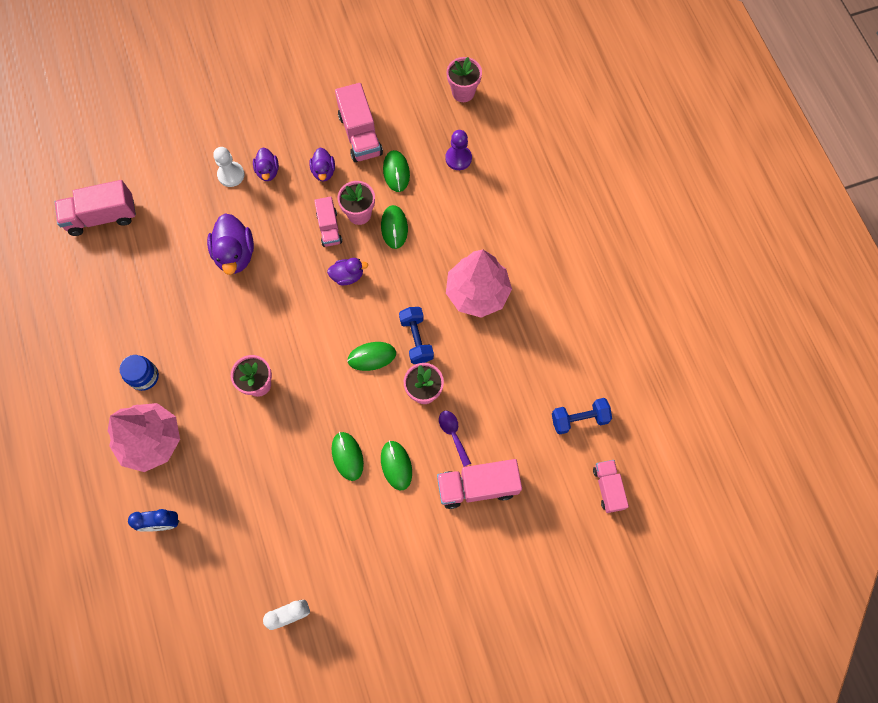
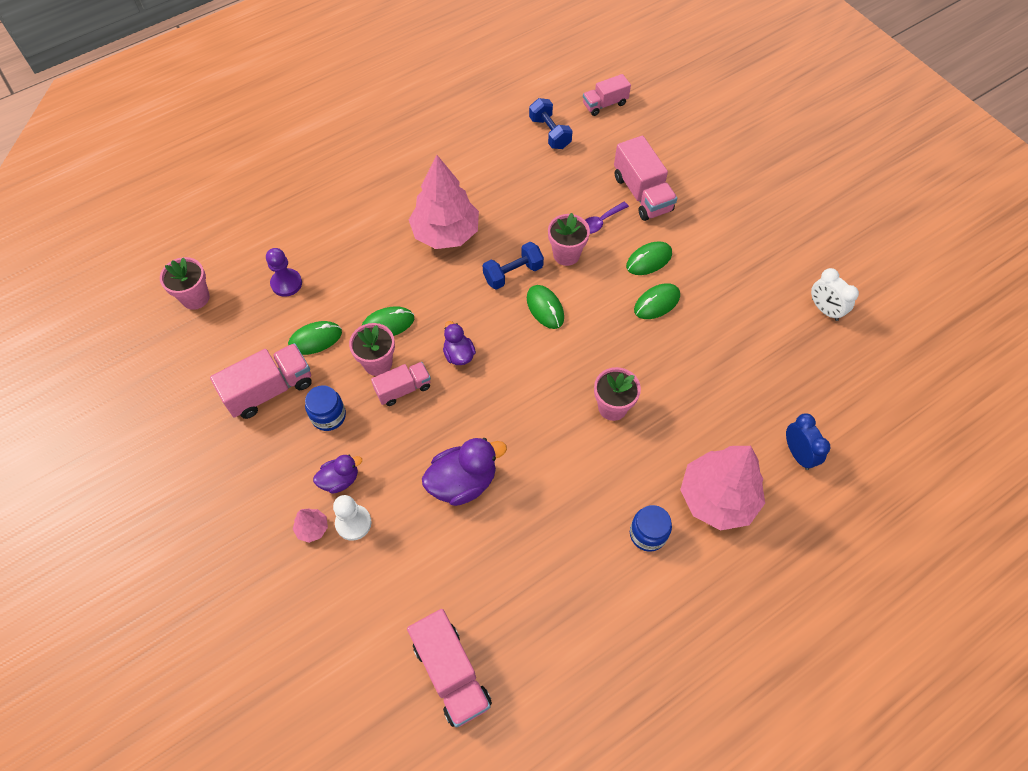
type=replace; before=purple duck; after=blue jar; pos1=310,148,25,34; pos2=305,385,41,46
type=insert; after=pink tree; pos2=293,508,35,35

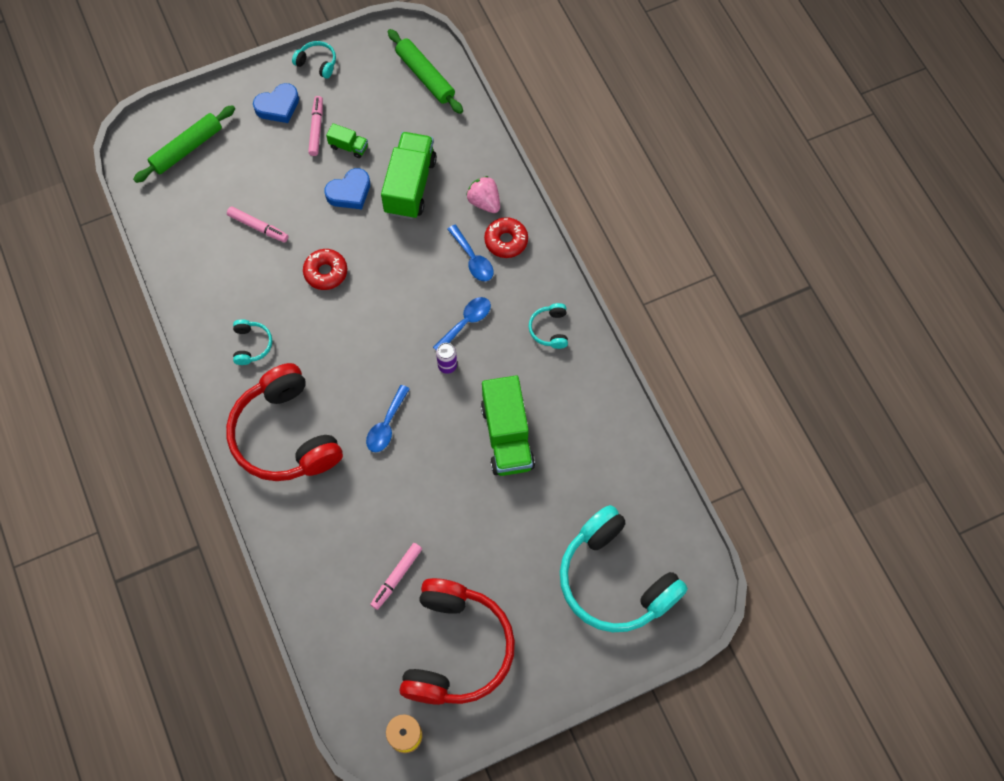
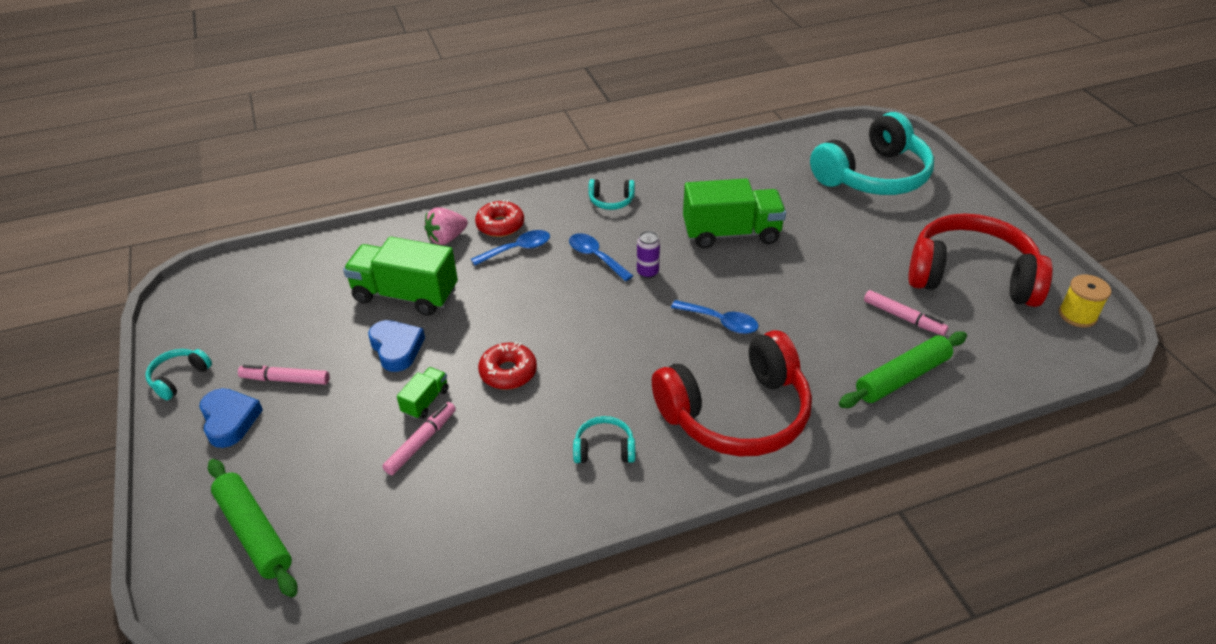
type=move; before=green rolling pin; pos1=388,29,75,85; pos2=839,332,128,76
type=move; before=green truck; pos1=326,123,42,35; pos2=397,367,52,52

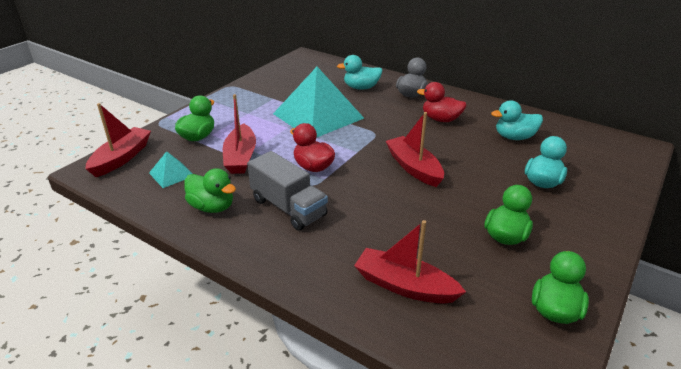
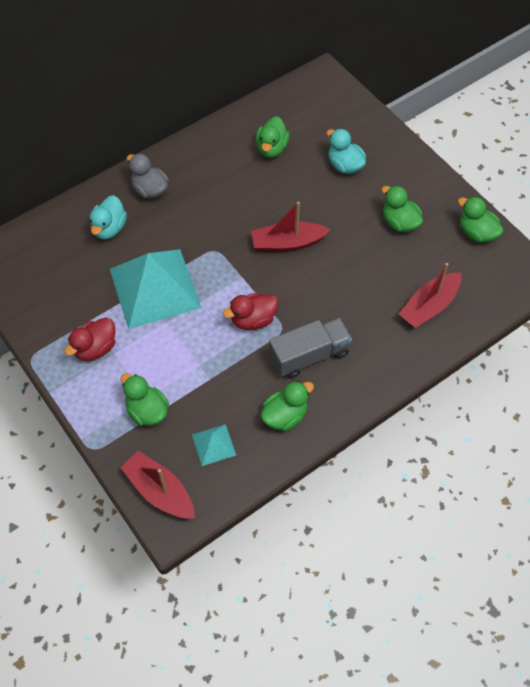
type=move; before=red duck; pos1=417,82,50,40; pos2=64,317,52,44
type=delete; before=red boat; pos1=223,94,33,80
type=recolor; before=turquoise duck; after=green duck; pos1=491,100,52,40; pos2=255,116,35,42

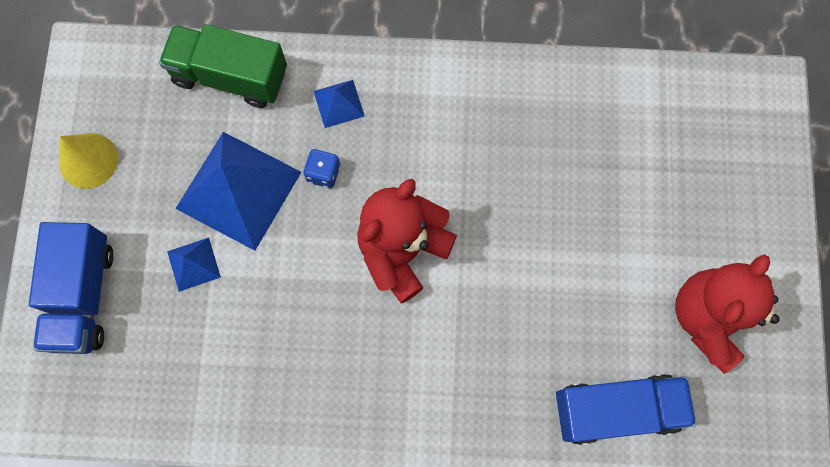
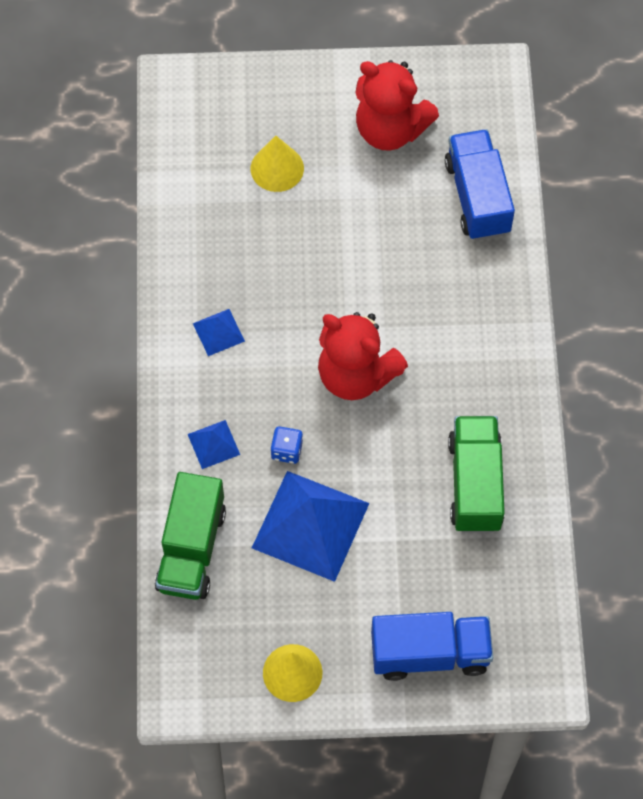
type=move; before=blue pyramid; pos1=167,238,54,54; pos2=193,309,52,47
type=insert; after=yellow cone; pos2=251,136,53,56
type=insert; after=green truck; pos2=448,416,57,117

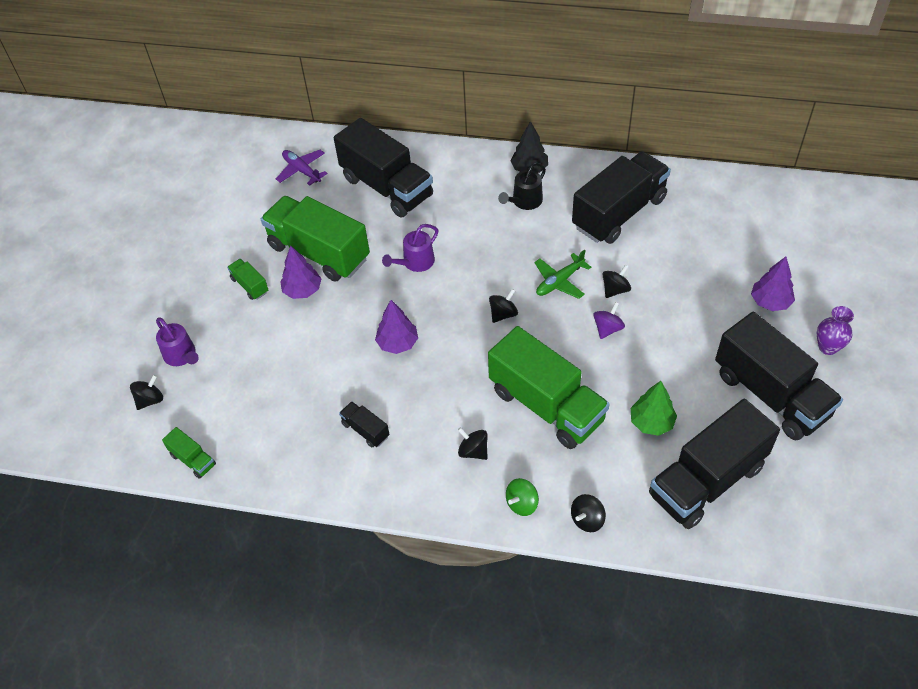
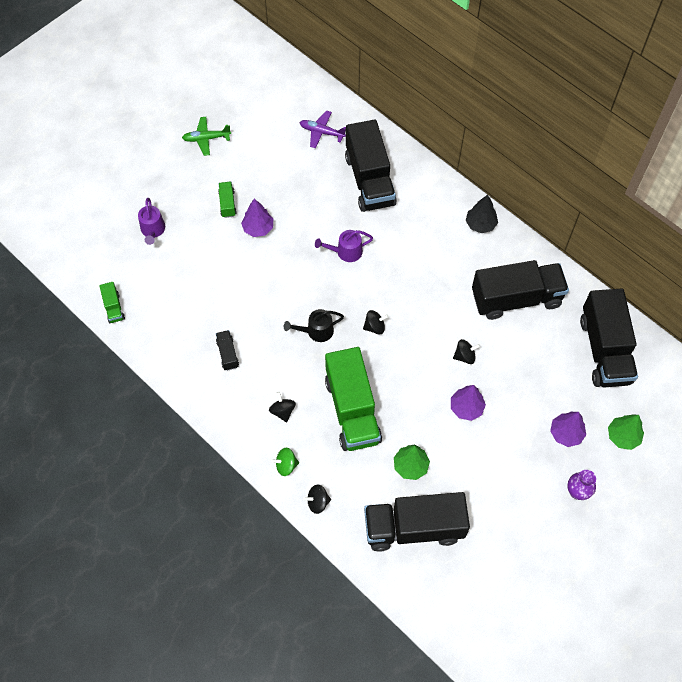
type=rotate; before=purple plane; pos1=276,150,52,36; pos2=299,110,47,38; turn=-60
type=move; before=black watering can; pos1=498,162,48,48; pos2=284,309,60,33
type=delete; before=green truck; pos1=261,196,109,86
type=move; before=green plane; pos1=534,249,57,50; pos2=182,117,49,39
type=move; before=purple tree; pos1=375,300,43,54; pos2=451,385,35,36
type=delete; before=purple spinning top; pos1=593,302,32,37
type=move; before=black truck; pos1=715,312,128,128; pos2=580,288,58,99
type=delete; before=black spinning top; pos1=130,375,33,35
type=insert; after=green tree; pos2=608,414,36,36

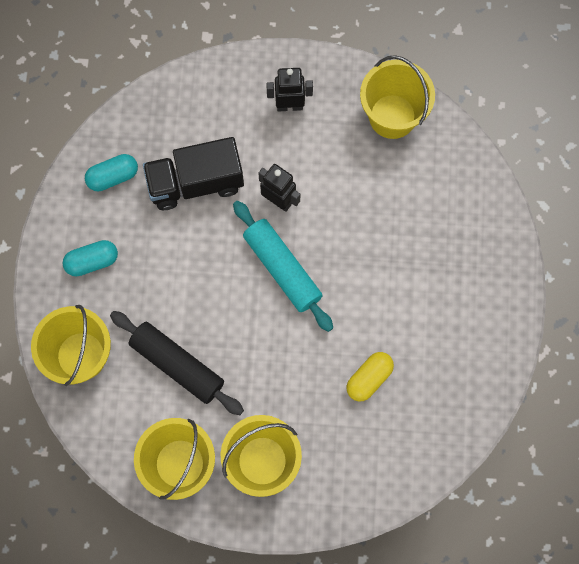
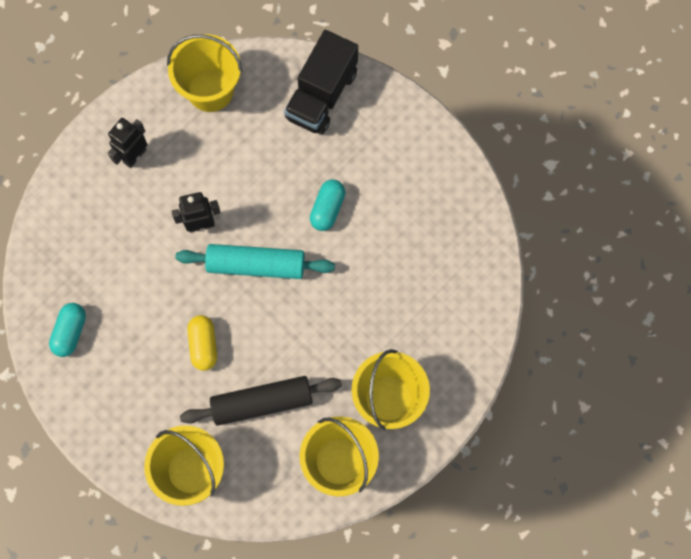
type=move; before=black truck; pos1=143,137,101,73; pos2=284,30,74,105
type=move; before=turquoise capsule; pos1=63,240,55,37; pos2=310,180,35,51
type=move; before=yellow capsule; pos1=346,352,48,50; pos2=187,315,30,56

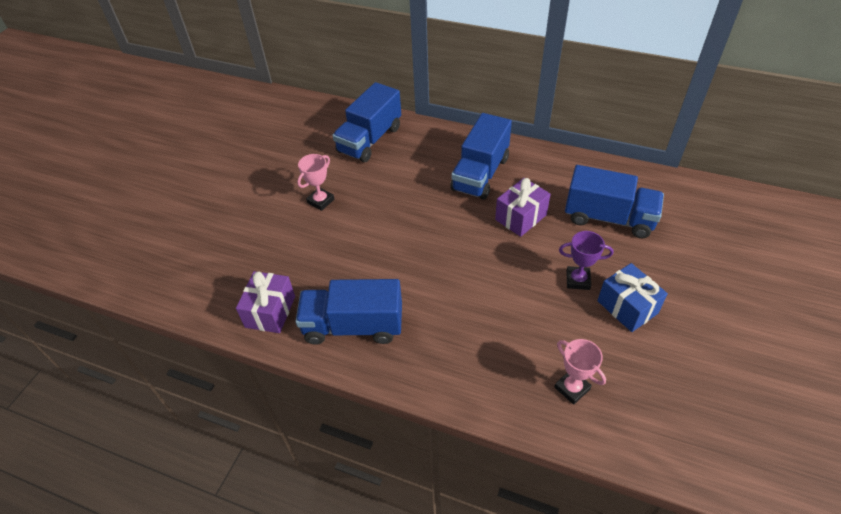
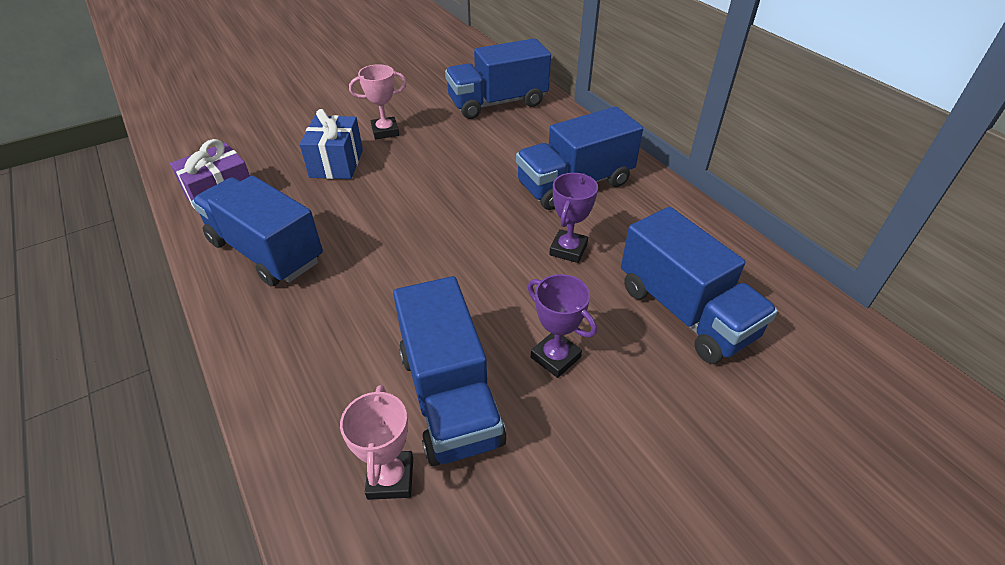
type=replace; before=purple gift; after=purple trophy; pos1=495,178,56,59; pos2=549,173,49,90
type=move; before=blue gift; pos1=597,263,71,69; pos2=300,109,63,70
type=insert; after=blue truck; pos2=393,276,113,190

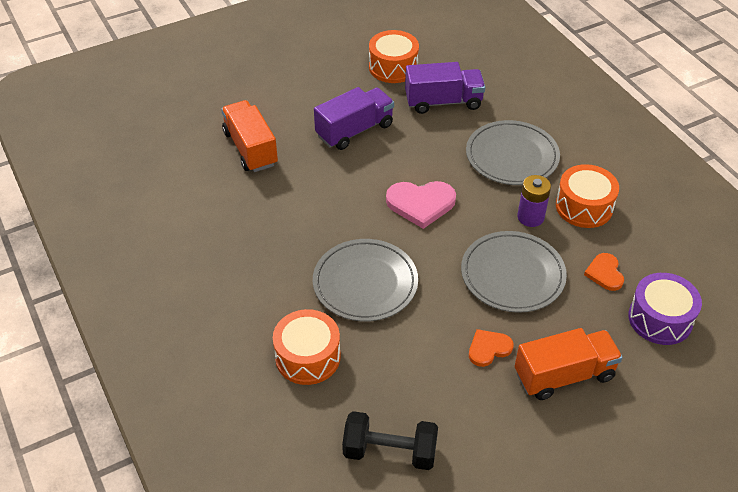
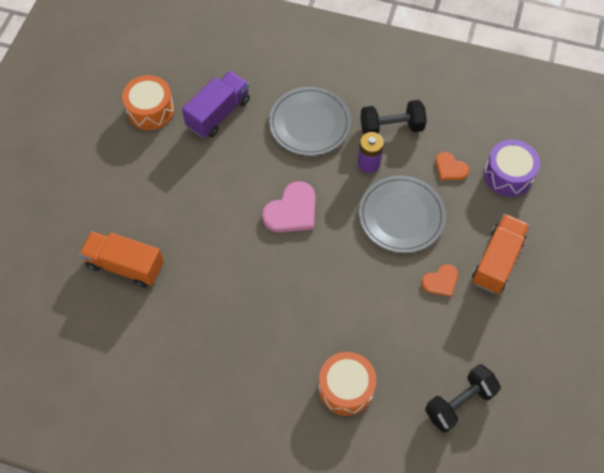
type=delete; before=purple truck; pos1=314,87,80,63
type=replace; before=orange drum; after=black dumbbell; pos1=556,164,63,64; pos2=360,100,67,34
type=delete; before=grey plate; pos1=313,239,105,83
type=rotate; before=orange heart; pos1=469,329,45,38; pos2=422,264,36,33; turn=-135

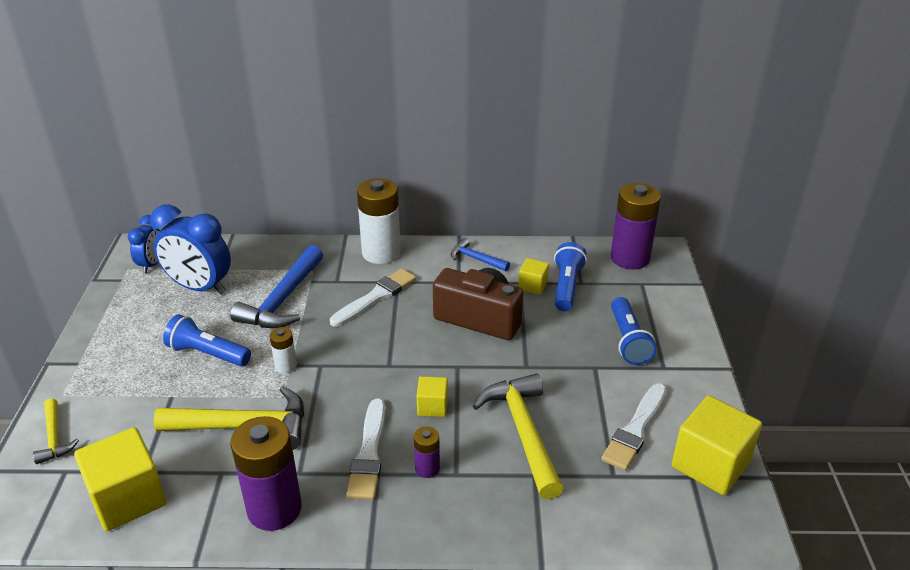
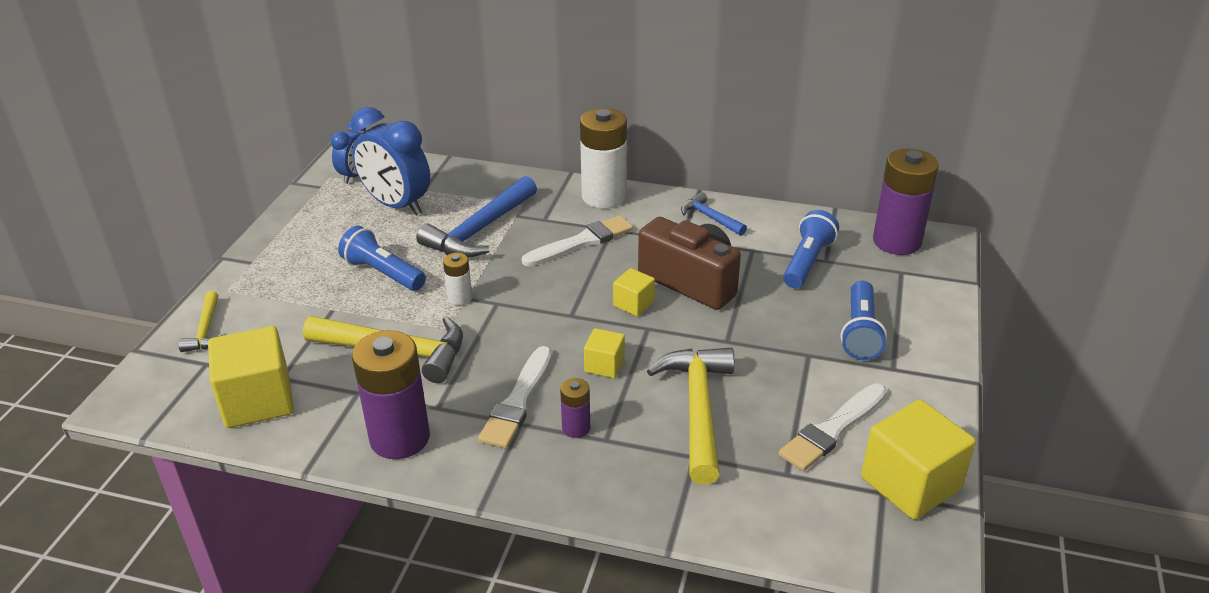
type=move; before=yellow cube; pos1=518,258,31,37; pos2=613,268,42,48

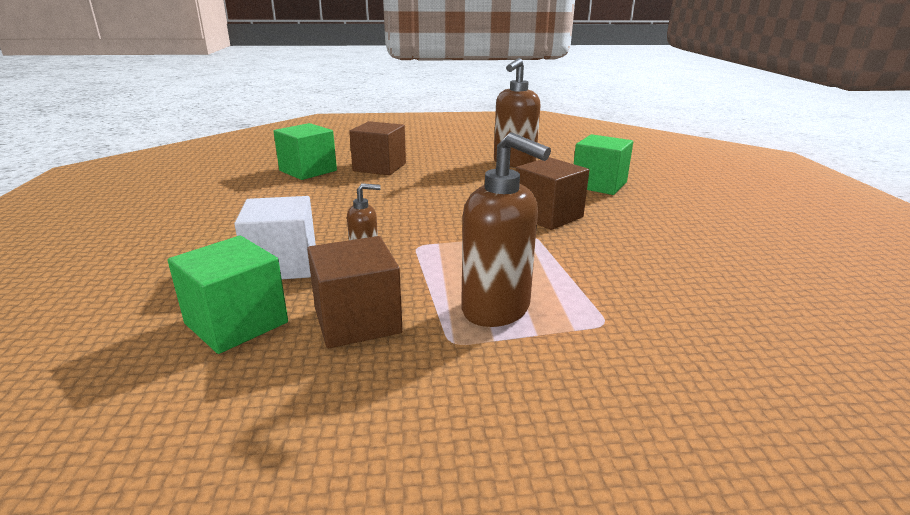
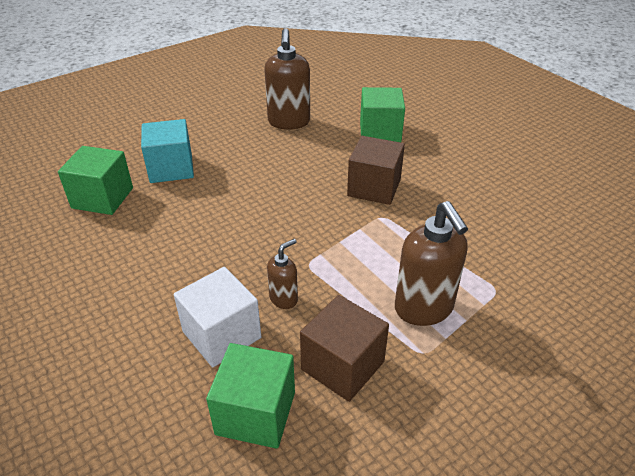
type=recolor; before=brown cube; after=turquoise cube; pos1=349,121,57,54; pos2=141,119,53,64
type=rotate; before=brown soap dispenser; pos1=461,132,90,195; pos2=395,201,73,125; turn=60

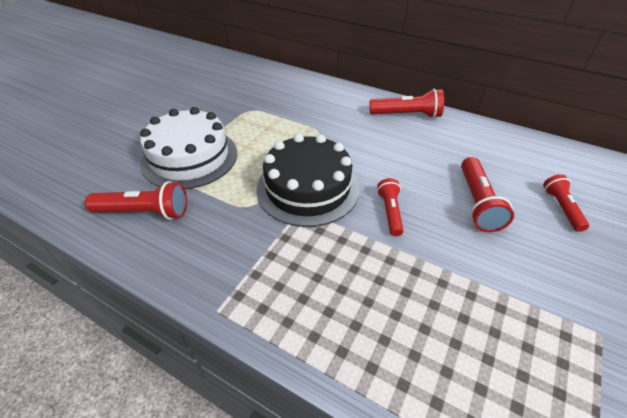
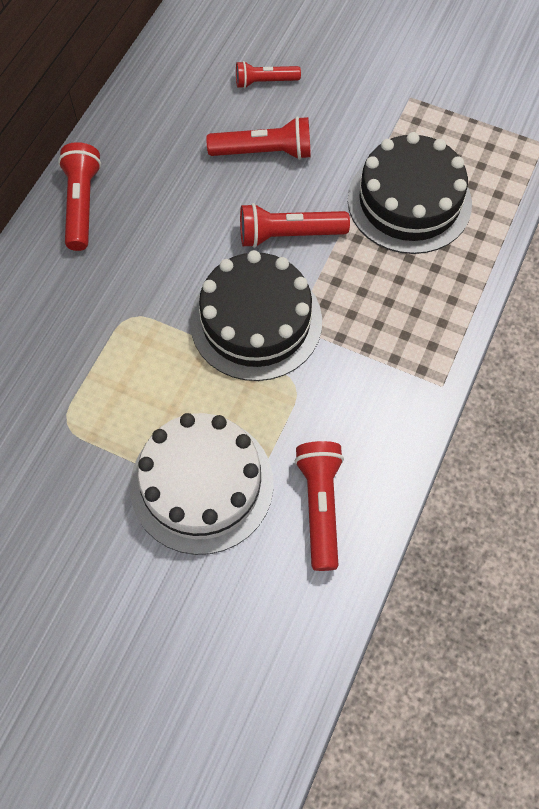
type=resize; before=red flashlight; pos1=377,178,27,58; pos2=240,203,110,45; scale=1.54
type=insert; after=black cake; pos2=348,132,124,122

